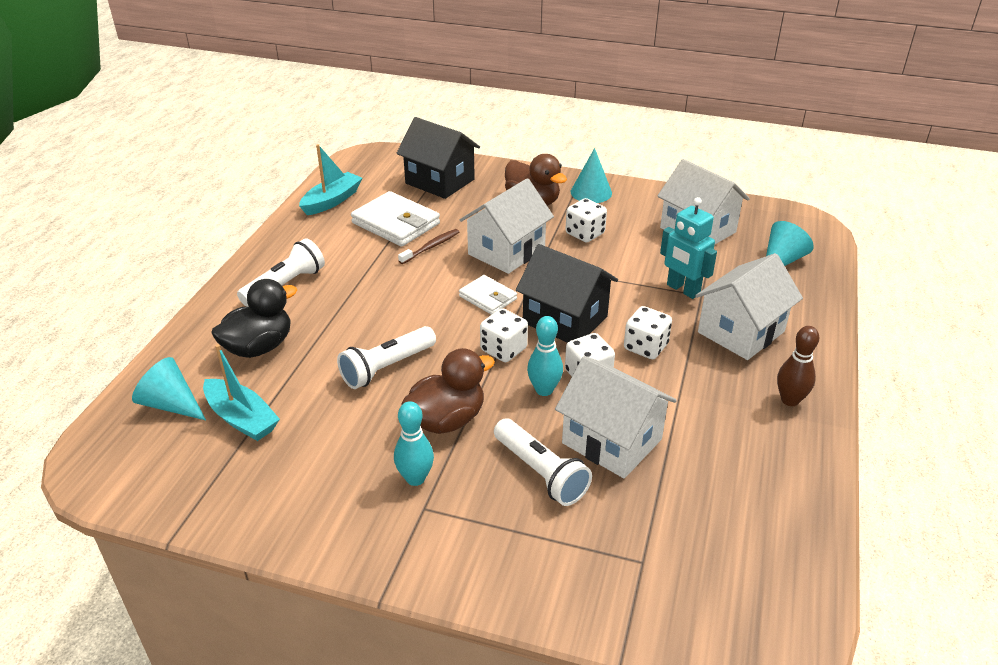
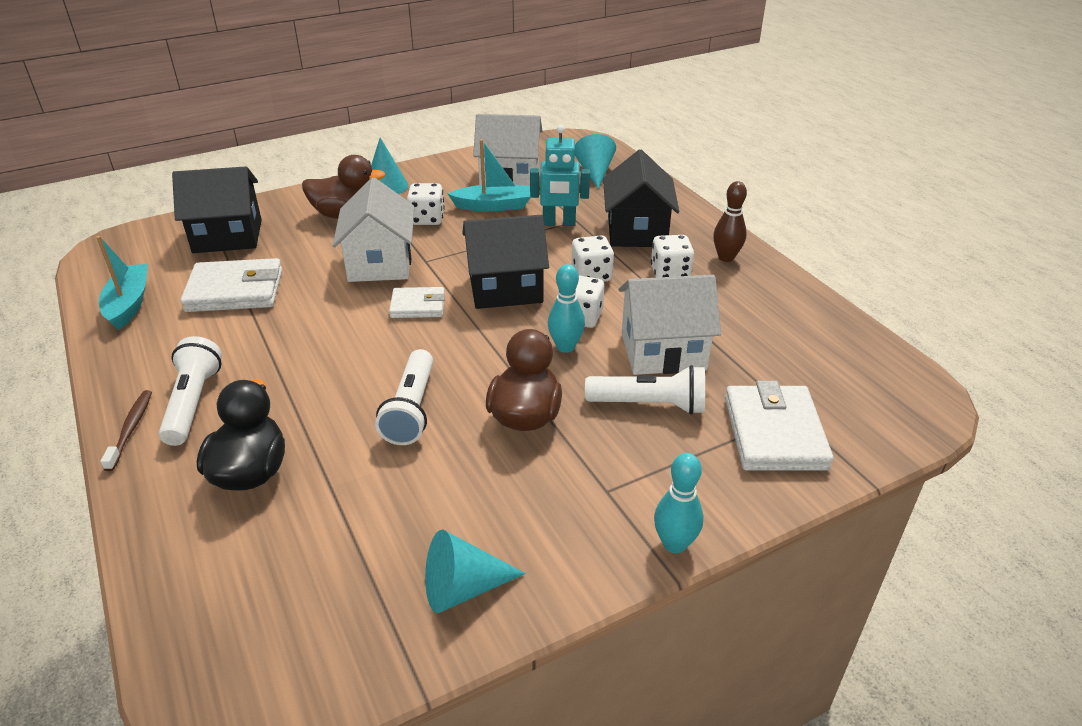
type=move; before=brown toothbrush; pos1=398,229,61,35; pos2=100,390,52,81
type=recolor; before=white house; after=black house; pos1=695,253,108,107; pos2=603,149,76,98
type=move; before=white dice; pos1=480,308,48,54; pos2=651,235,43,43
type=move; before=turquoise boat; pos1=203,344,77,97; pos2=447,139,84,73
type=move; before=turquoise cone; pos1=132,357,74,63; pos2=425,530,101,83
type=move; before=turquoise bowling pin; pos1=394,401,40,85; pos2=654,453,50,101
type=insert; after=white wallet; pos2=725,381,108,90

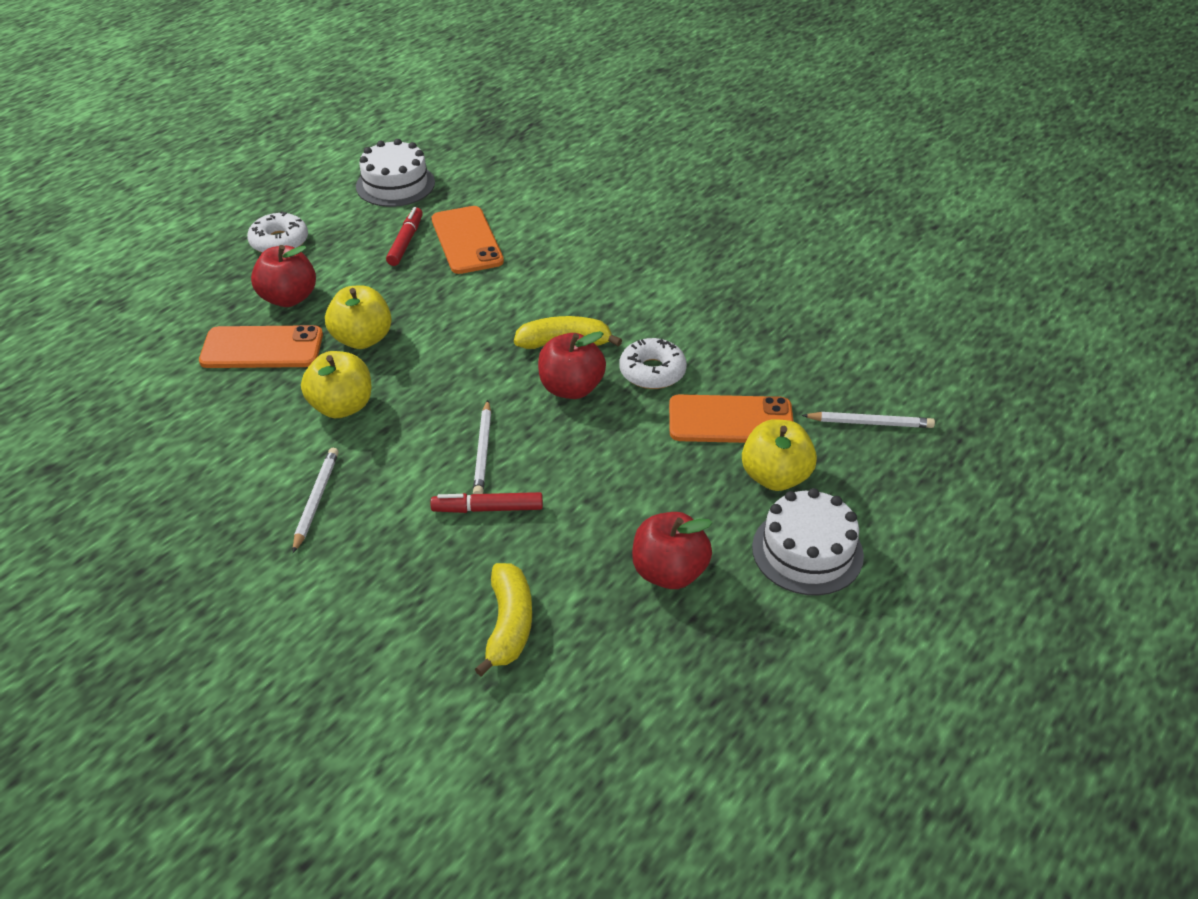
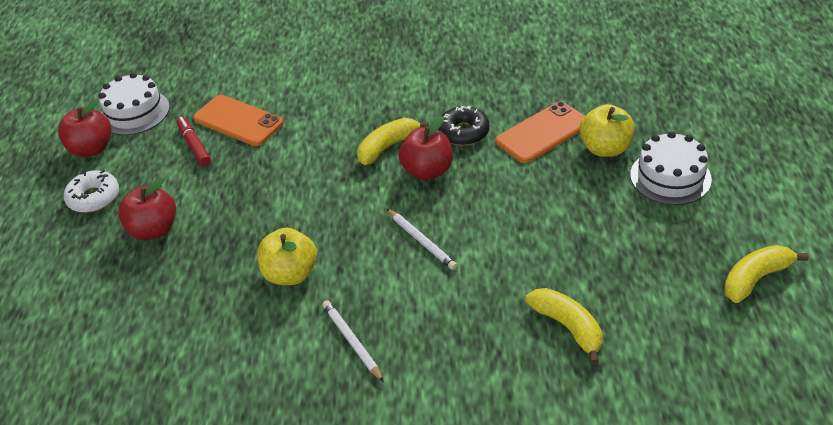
type=delete; before=yellow apple; pos1=325,285,67,64
type=delete; before=orange phone; pos1=199,325,124,43
type=recolor; before=white donut; after=black donut; pos1=620,338,67,51; pos2=438,106,52,40
type=delete; before=white pencil; pos1=802,412,133,16
type=delete; before=red marker; pos1=431,492,112,21
type=move; before=red apple; pos1=632,512,80,77; pos2=58,99,54,58
type=insert; after=yellow banana; pos2=724,245,85,58

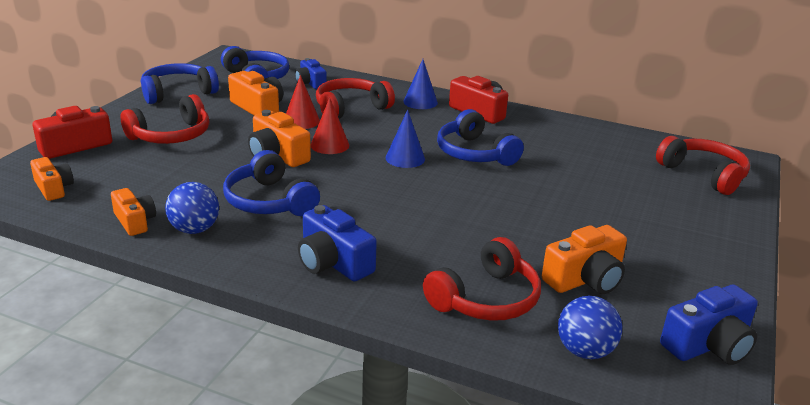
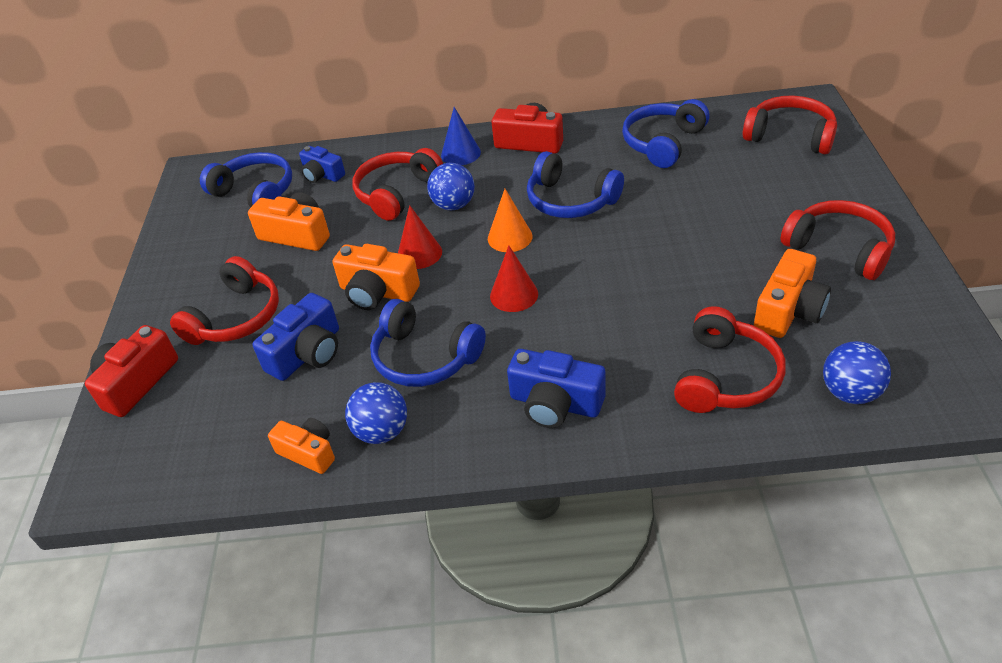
type=move; before=blue headphones; pos1=141,63,78,41; pos2=622,99,88,69
type=move; before=red cone; pos1=286,75,34,54; pos2=490,245,48,67
type=recolor; before=blue cone; after=orange cone; pos1=386,110,39,58; pos2=488,189,45,63
type=delete; before=orange camera; pos1=30,157,44,44
type=move; before=blue camera; pos1=660,285,98,80; pos2=253,293,86,88
type=insert; after=blue ball; pos2=427,163,48,47
type=insert; after=red headphones; pos2=780,200,115,80

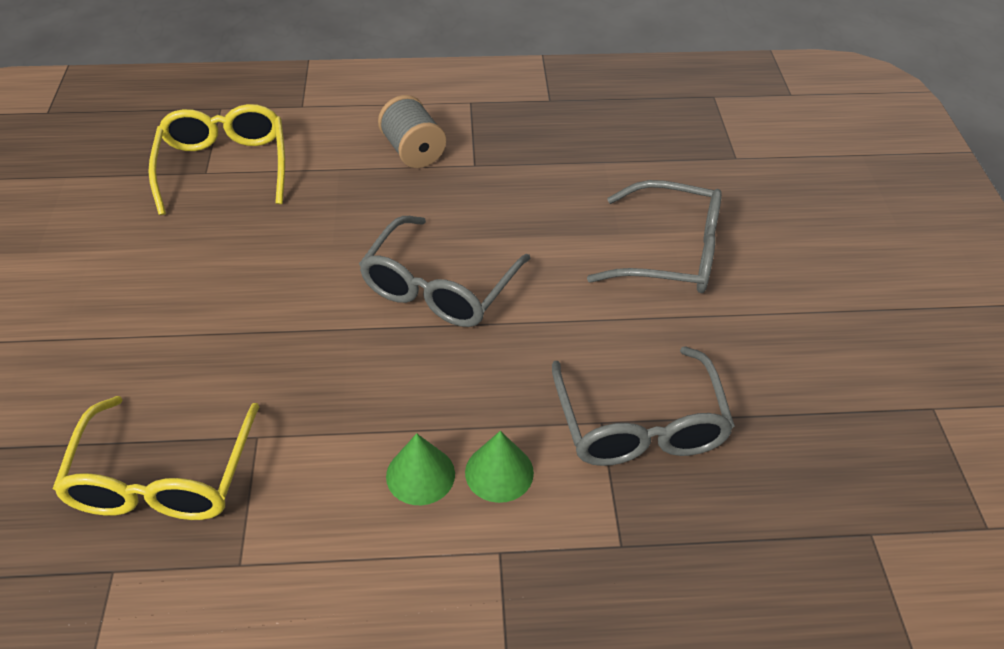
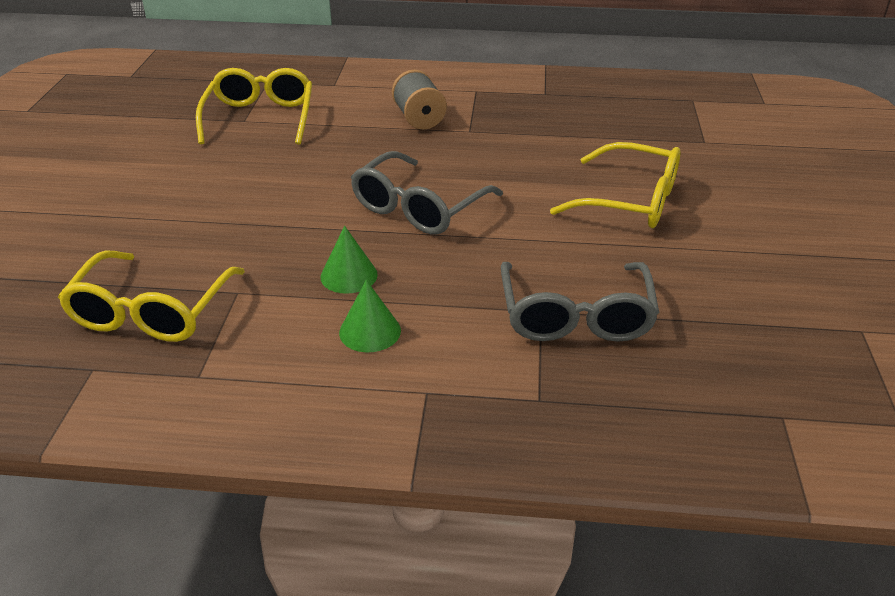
type=recolor; before=grey glasses; after=yellow glasses; pos1=587,180,135,113; pos2=550,142,131,86
type=move; before=green cone; pos1=465,431,69,72; pos2=321,226,57,68

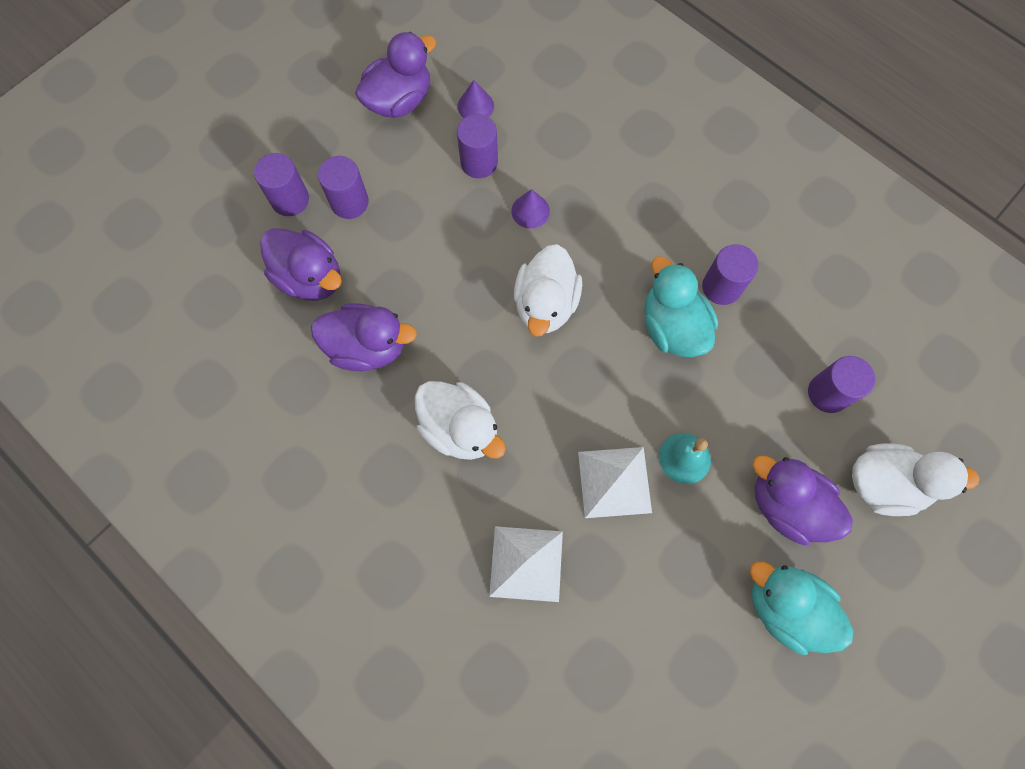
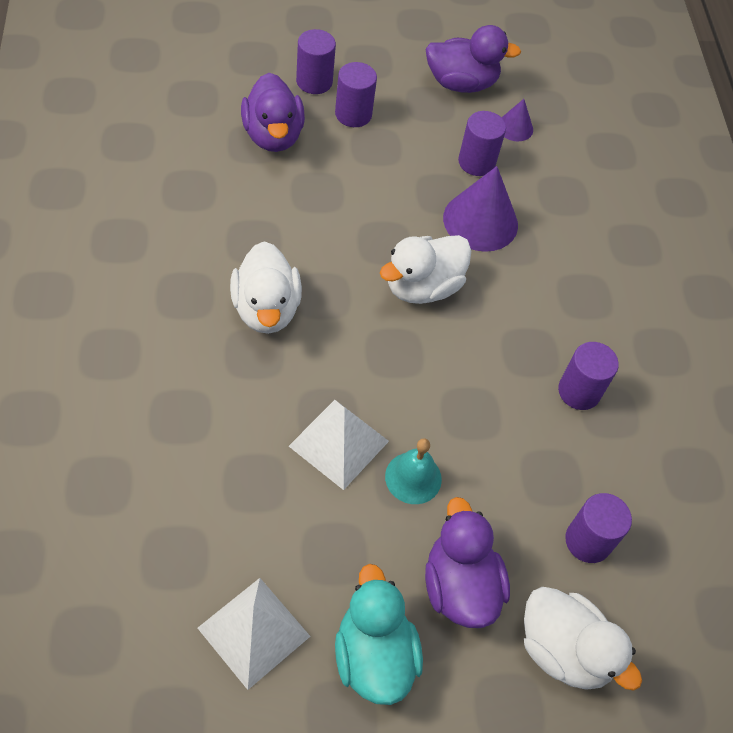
type=resize; before=purple cone; pos1=511,189,39,40; pos2=443,166,75,86; scale=1.91
type=delete; before=turquoise duck; pos1=644,256,74,101
type=delete; before=purple duck; pos1=311,303,106,68
type=move; before=white pyramid; pos1=489,526,74,76; pos2=198,578,113,112

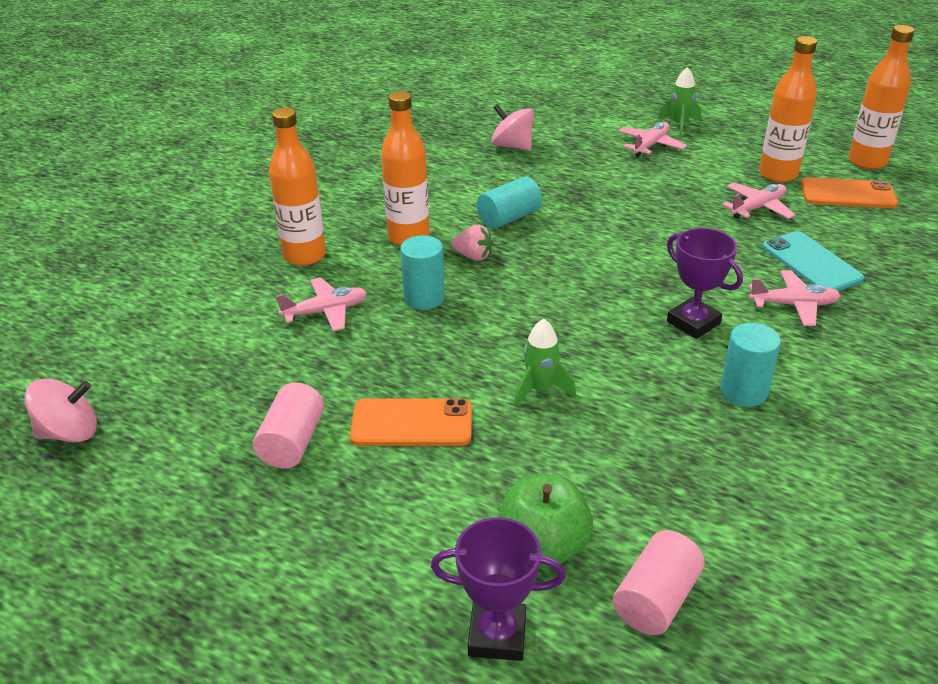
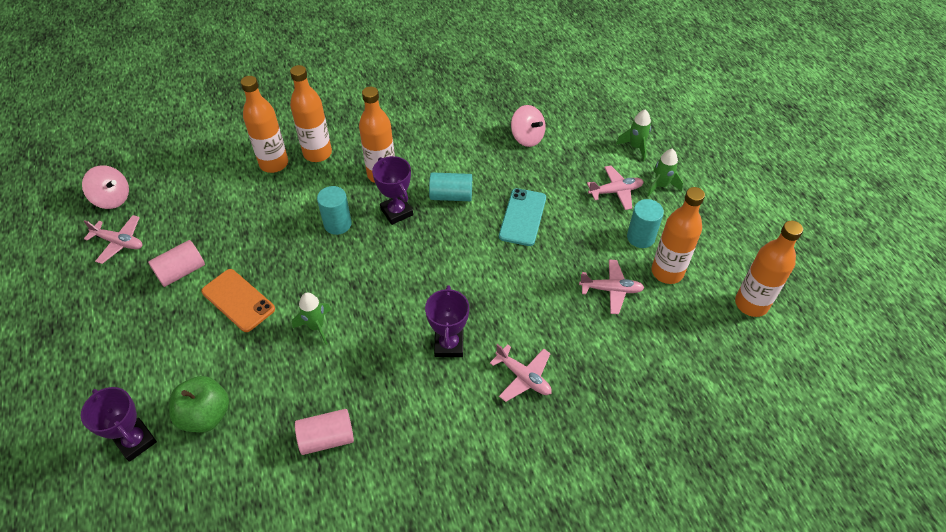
type=rotate; before=pink spinning top; pos1=491,104,43,46; pos2=511,105,35,42; turn=150
type=delete; before=orange phone; pos1=801,177,97,31
type=replace; before=pink strawberry; after=purple trophy; pos1=451,225,42,36; pos2=372,156,41,69
type=move; before=turquoise phone; pos1=762,231,102,60; pos2=499,188,47,58
type=move; before=pink plane; pos1=276,277,91,54; pos2=83,215,59,49
type=move; before=turquoise cylinder; pos1=720,323,61,84; pos2=627,199,37,49
type=move; before=pink cylinder; pos1=613,530,92,105; pos2=295,409,59,46
type=insert; after=orange bottle; pos2=241,76,47,97
type=insert; after=green rocket; pos2=616,109,35,52

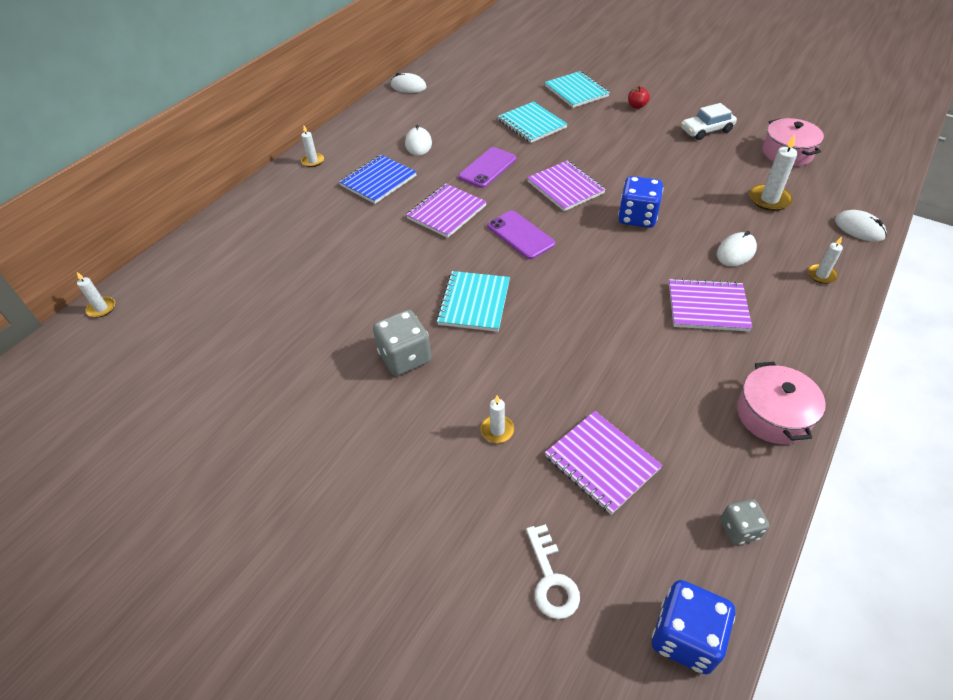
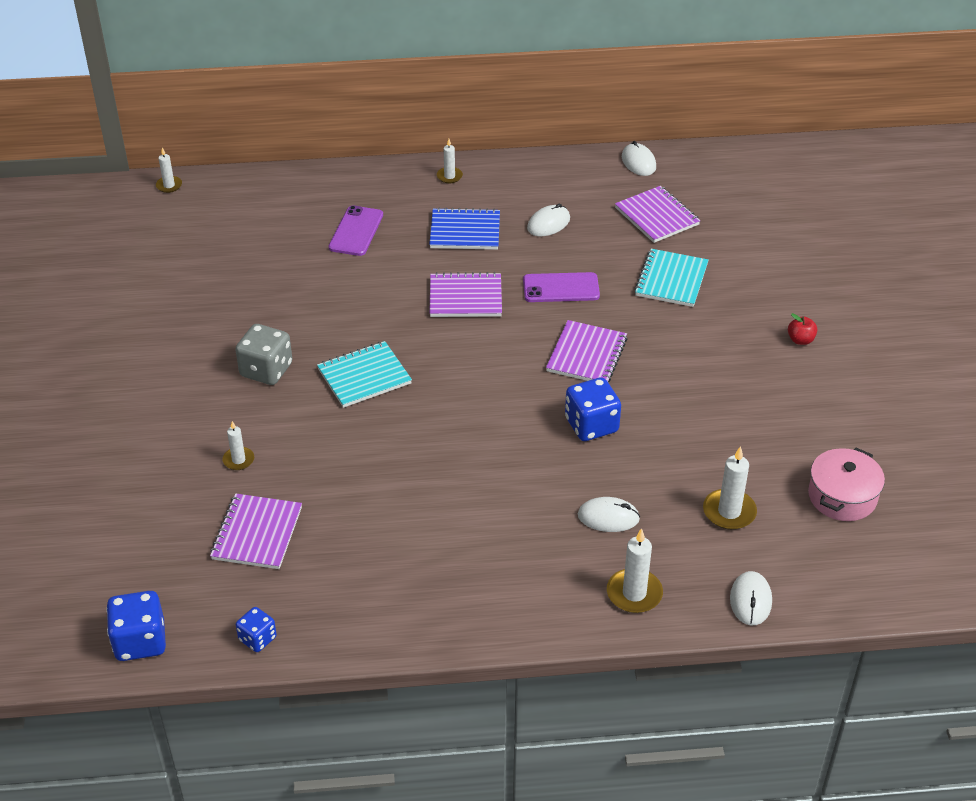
type=delete; before=turquoise notebook; pos1=545,71,65,37
type=delete; before=white car; pos1=681,103,56,37
type=move; before=purple phone; pos1=487,211,69,48; pos2=329,205,54,51
type=resize; before=white candle; pos1=808,236,35,48; pos2=607,528,56,85; scale=1.64
type=move; before=purple notebook; pos1=669,278,83,53; pos2=615,186,85,57
type=delete; before=pink pot; pos1=737,362,89,82
type=recolor; before=grey dice; after=blue dice; pos1=720,499,49,46; pos2=236,607,41,45
type=delete; before=white key; pos1=526,524,54,95

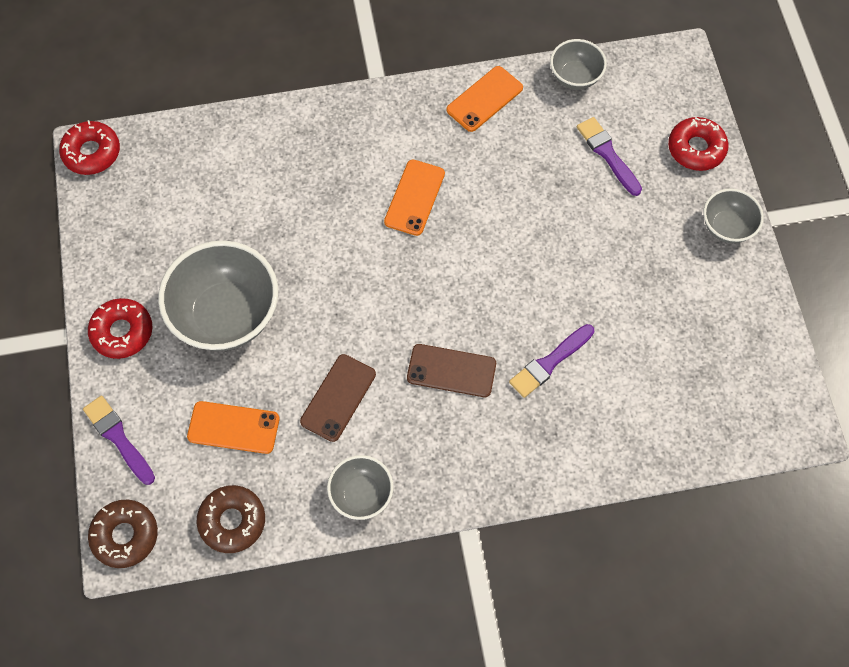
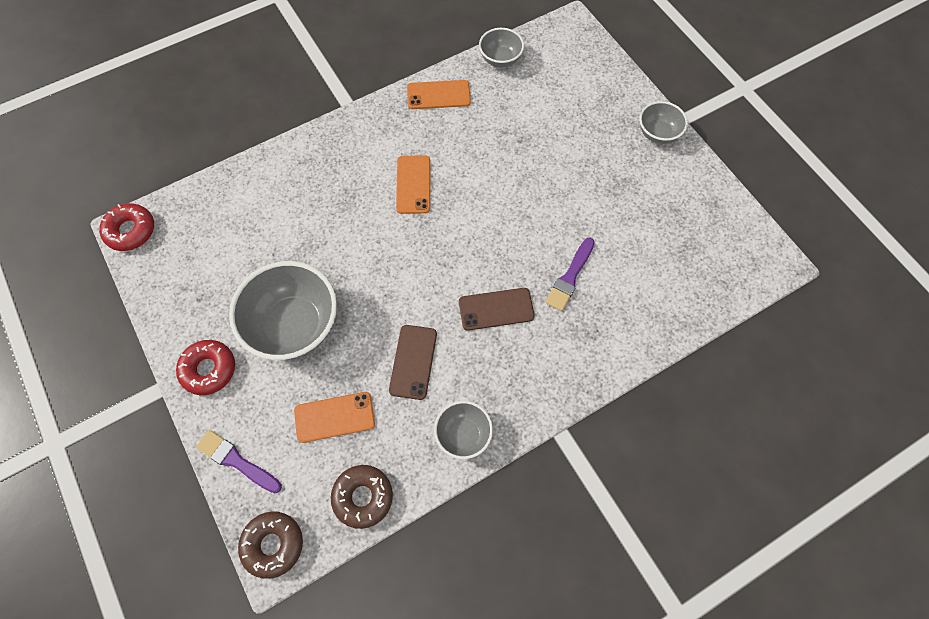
type=rotate; before=orange phone; pos1=446,66,77,66; pos2=407,80,64,29; turn=60
type=delete; before=purple brush; pos1=577,117,65,79
type=delete; before=red donut; pos1=668,117,61,54

